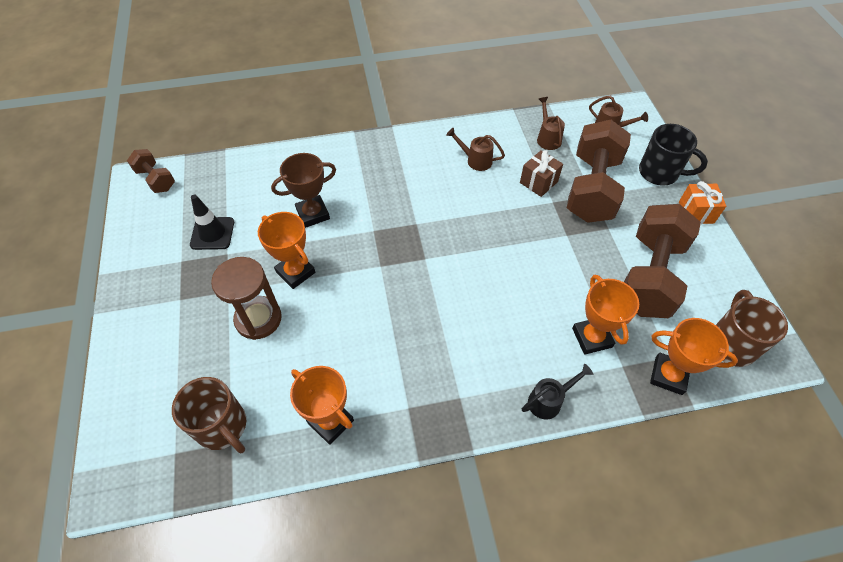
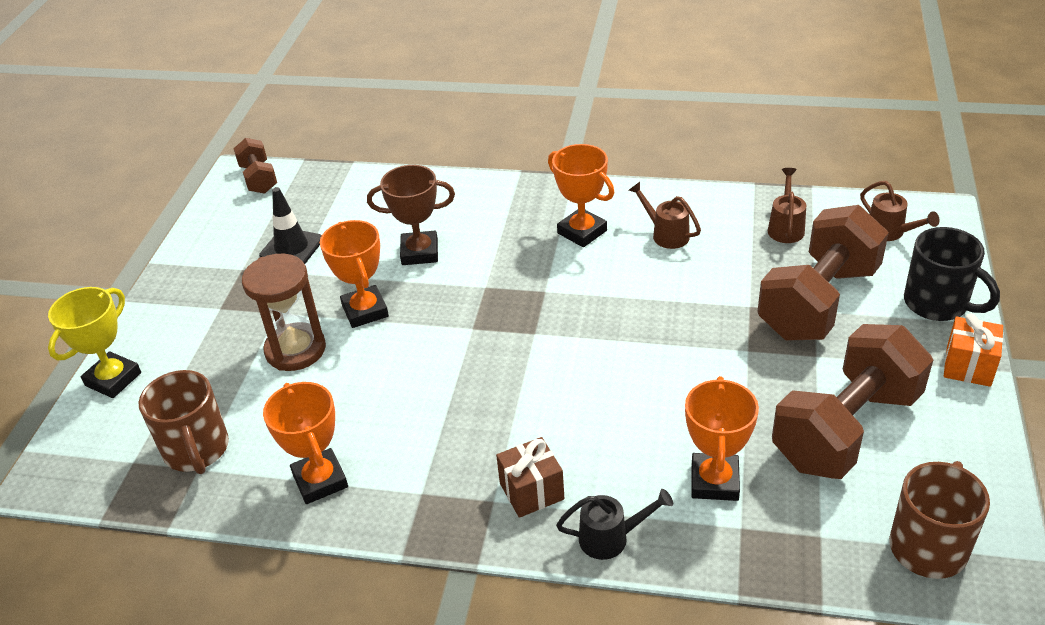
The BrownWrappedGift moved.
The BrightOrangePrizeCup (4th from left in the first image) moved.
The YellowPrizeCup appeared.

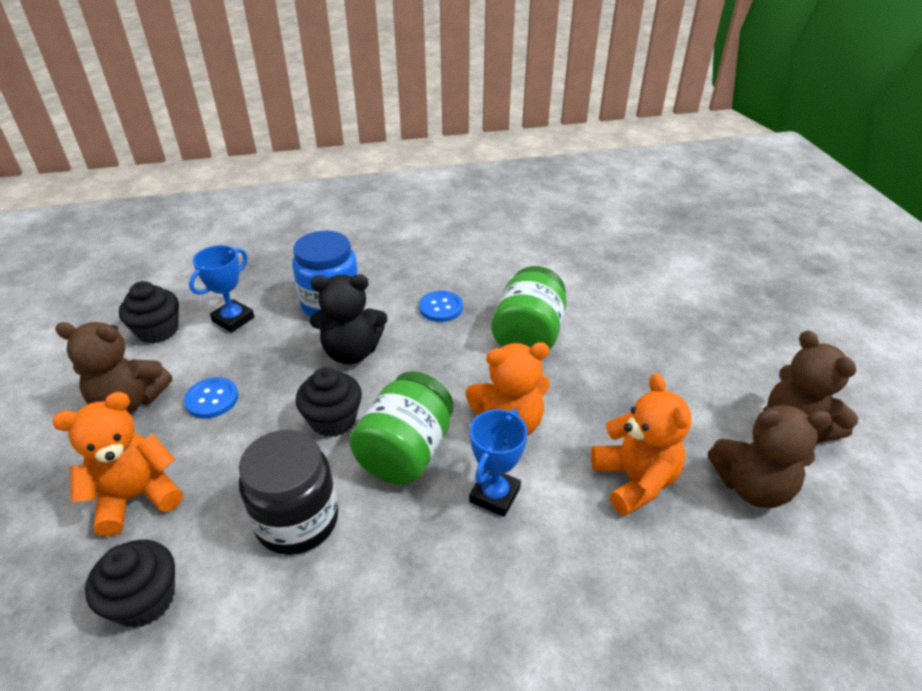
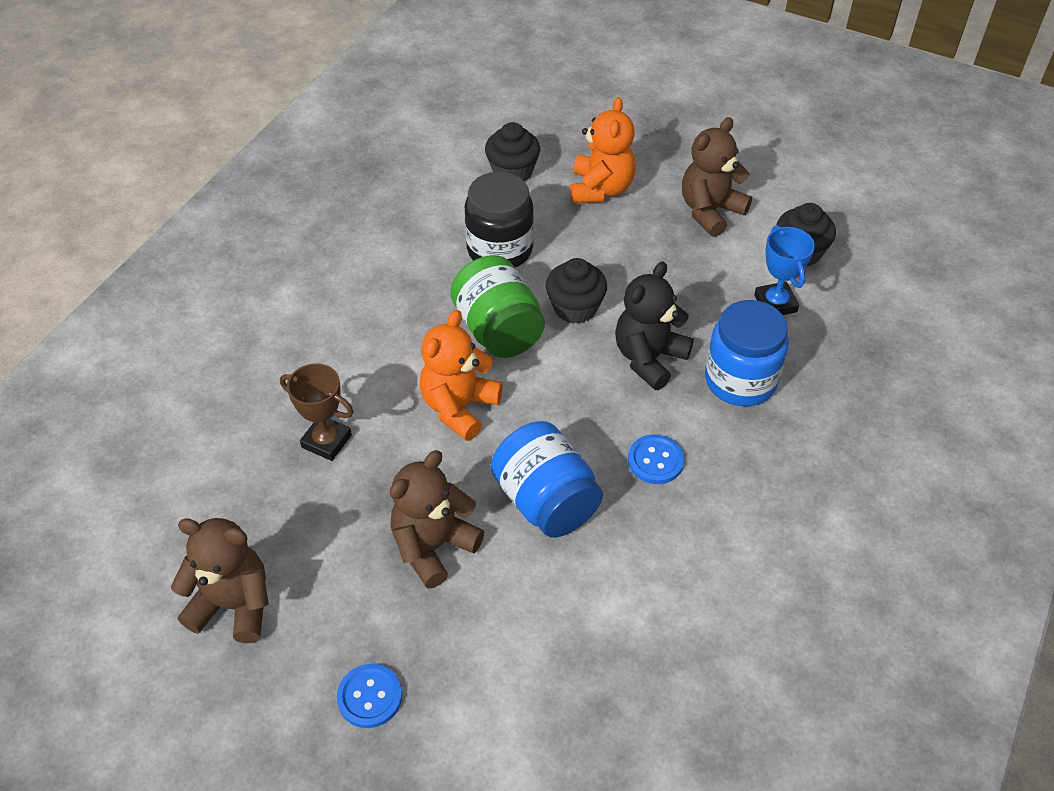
The GreenPreserveJar (2nd from left) became the BluePreserveJar (1st from left).
The BrightOrangeStuffedBear (3rd from left) was replaced by the BrownPrizeCup.
The BlueSewingButton (1st from left) moved.
The BrownStuffedBear (2nd from left) moved.
The BluePrizeCup (2nd from left) disappeared.

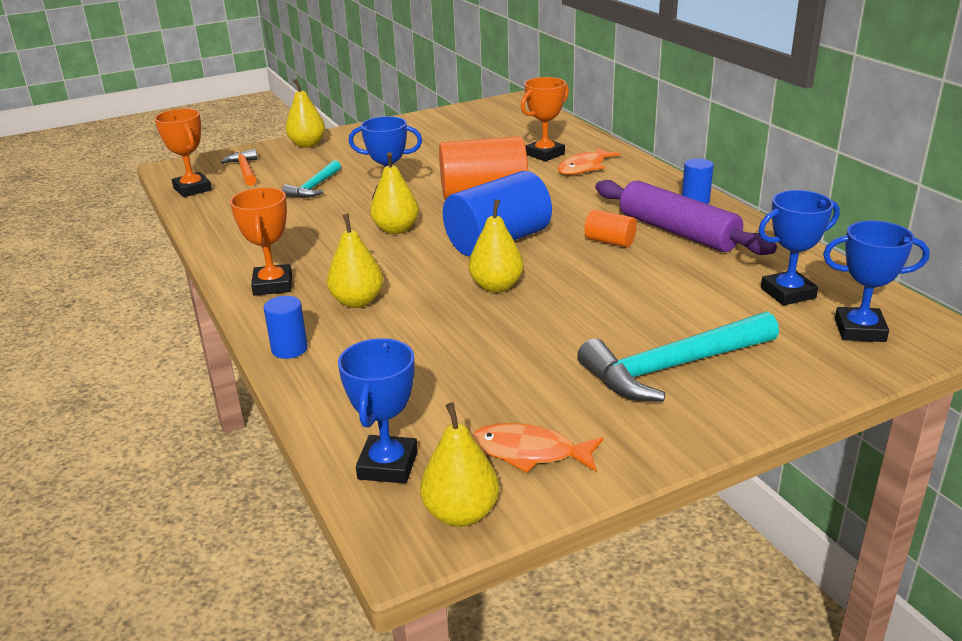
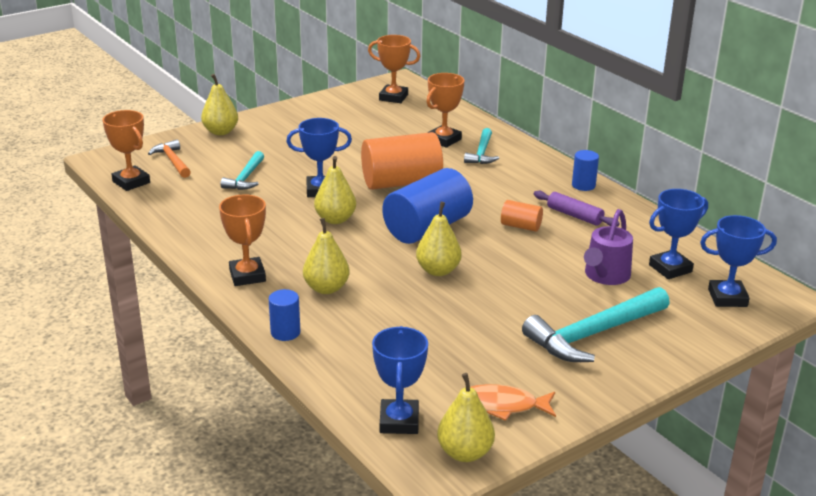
The BrightOrangeFishFigure (2nd from left) was replaced by the TealCarpenter'sHammer (2nd from left).
The VioletDoughRoller changed to 0.55 times the size.
The BrightOrangePrizeCup (3rd from left) appeared.
The VioletWateringCan appeared.

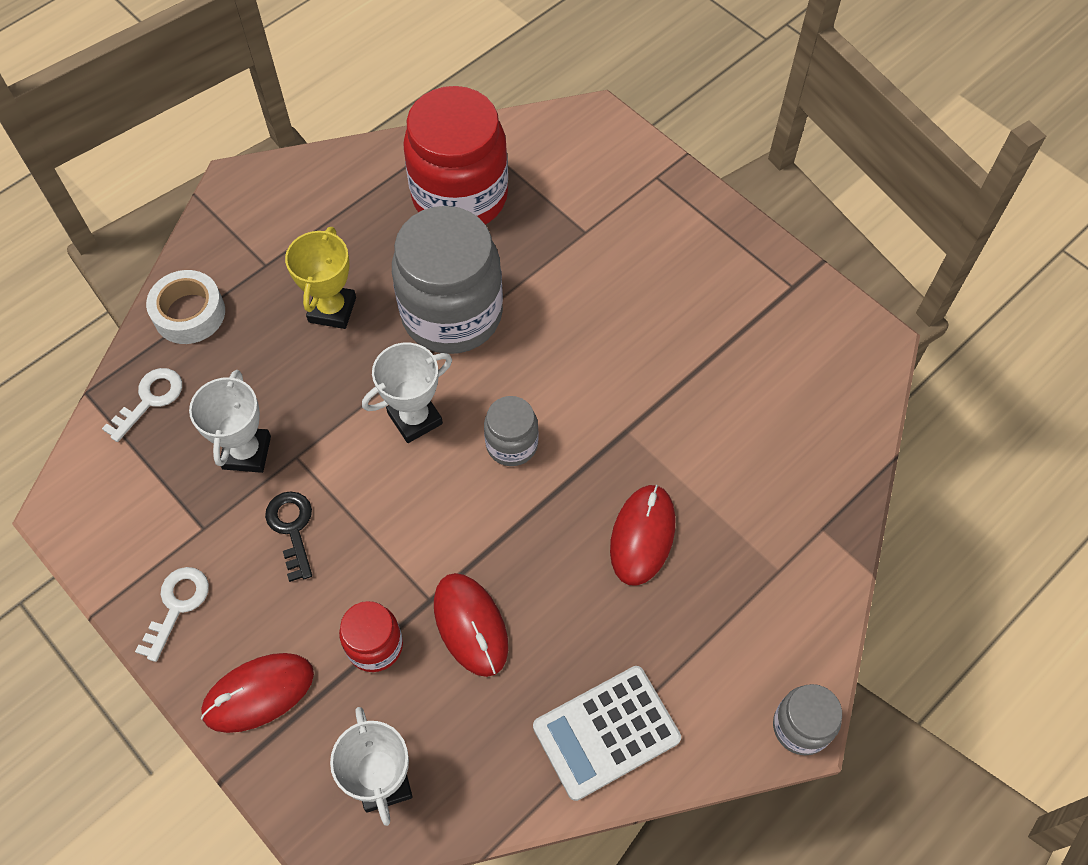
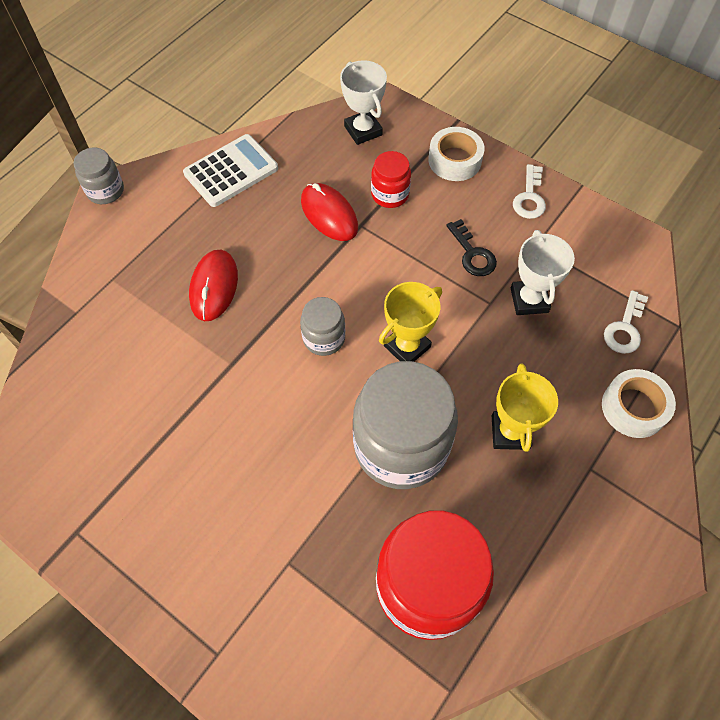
The WhitePrizeCup (3rd from left) became the YellowPrizeCup (1st from left).
The ScarletPcMouse (1st from left) was replaced by the WhiteTape (1st from left).

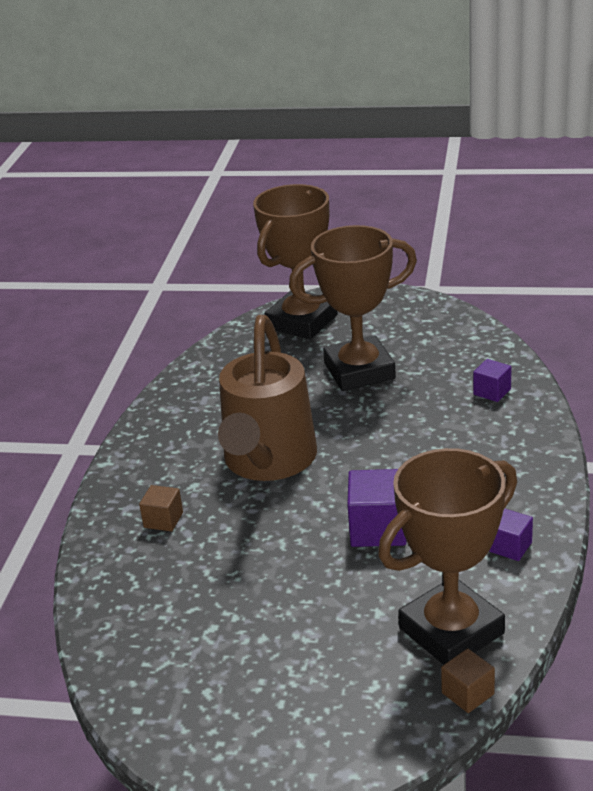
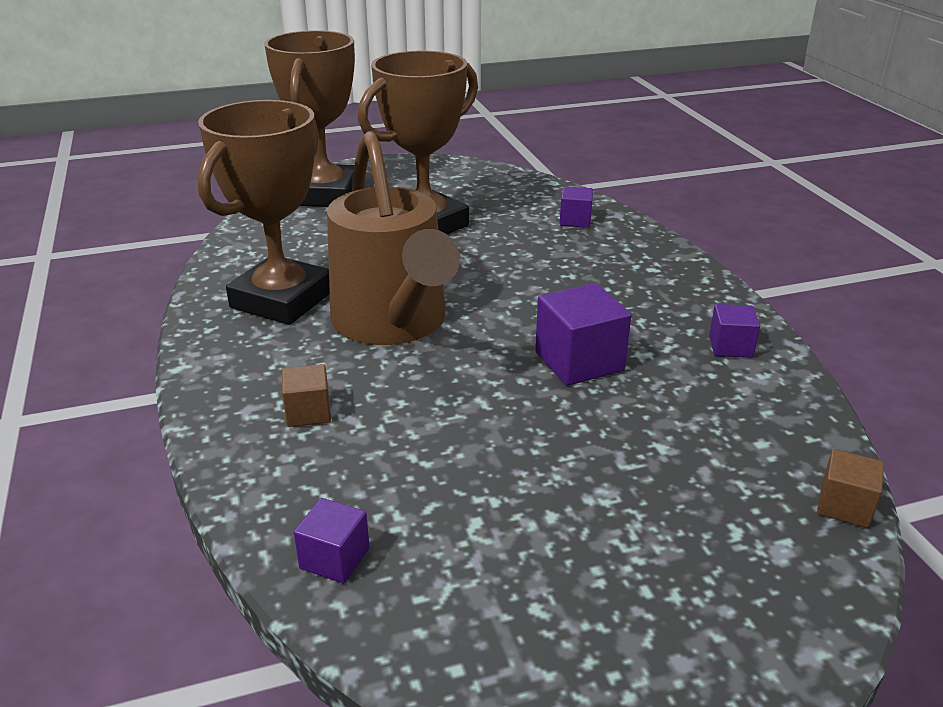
The BrownPrizeCup (3rd from left in the first image) moved.
The VioletCube (1st from left) appeared.

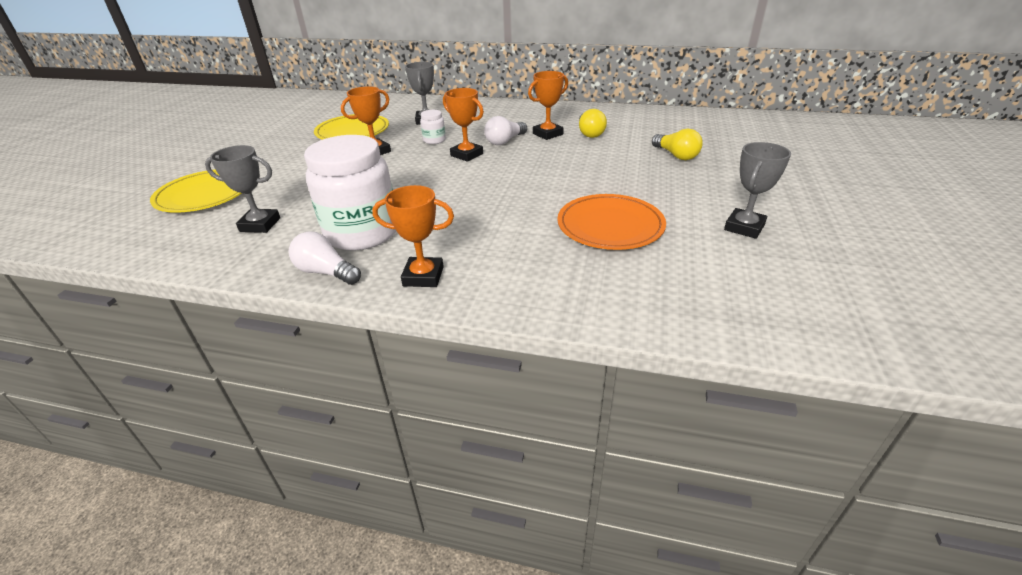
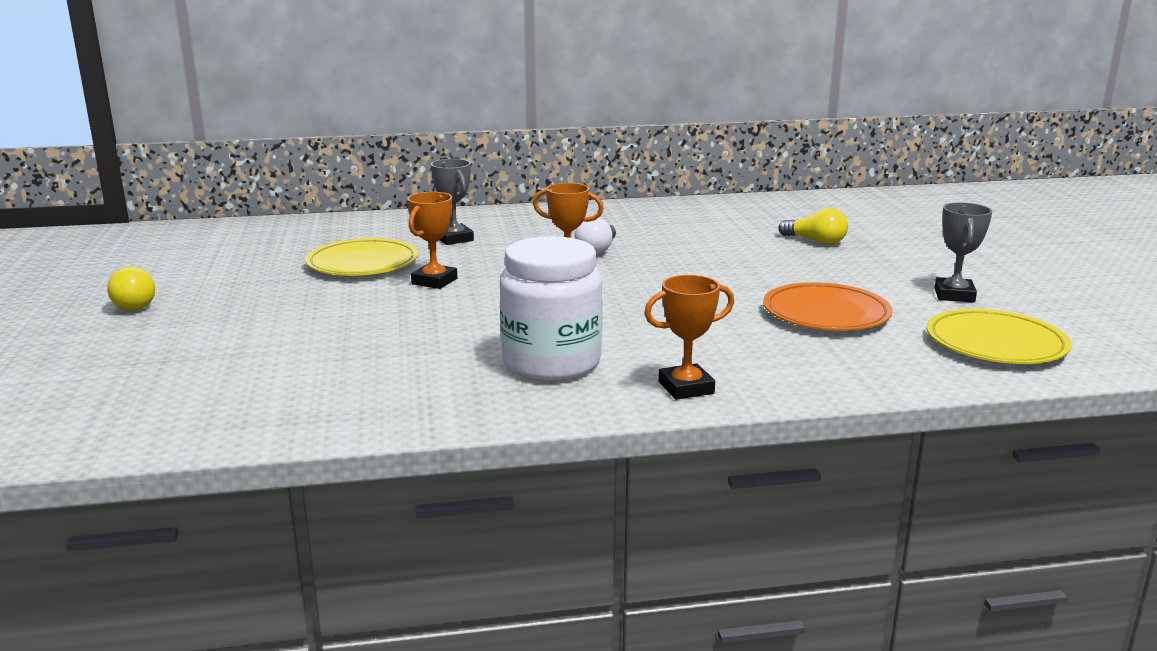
The BrightOrangePrizeCup (4th from left) disappeared.
The YellowLightbulb (1st from left) moved.
The WhitePreserveJar (2nd from left) disappeared.
The GreyPrizeCup (1st from left) disappeared.
The YellowFlatDish (1st from left in the first image) moved.
The WhiteLightbulb (1st from left) disappeared.

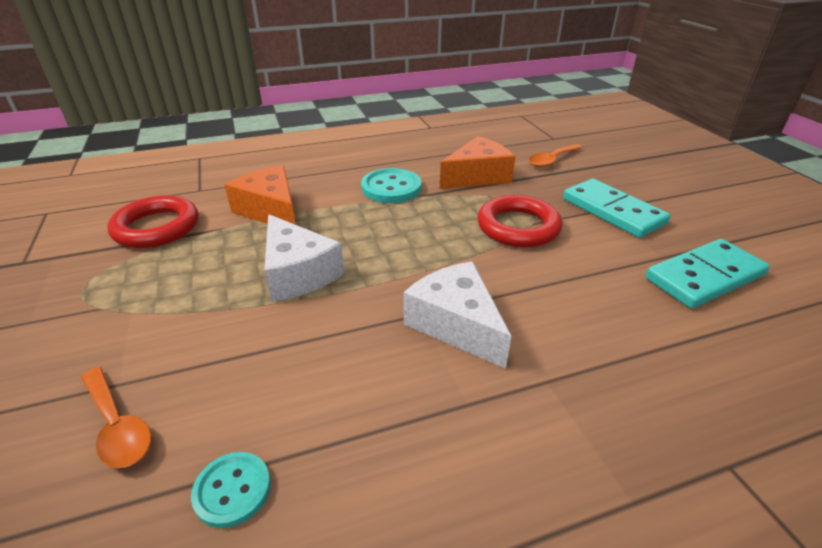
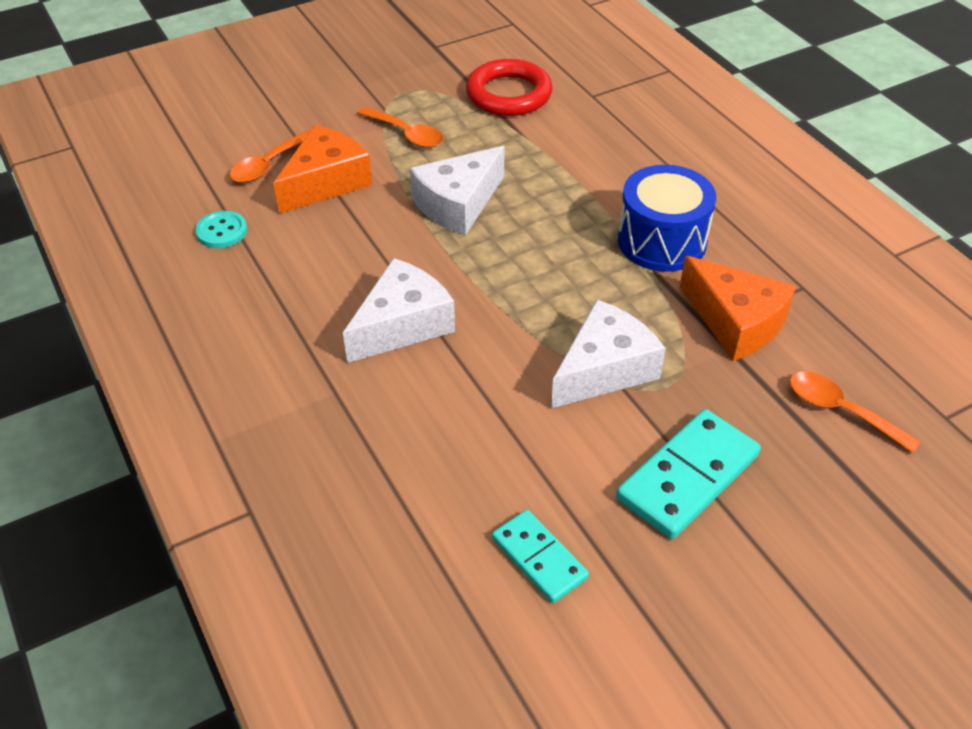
The BrightOrangeCheese (1st from left) moved.
The TealSewingButton (2nd from left) was replaced by the BlueDrum.
The ScarletHoop (2nd from left) was replaced by the WhiteCheese (3rd from left).
The TealDominoTile (2nd from left in the first image) changed to 0.63 times the size.
The BrightOrangeTablespoon (2nd from left) appeared.

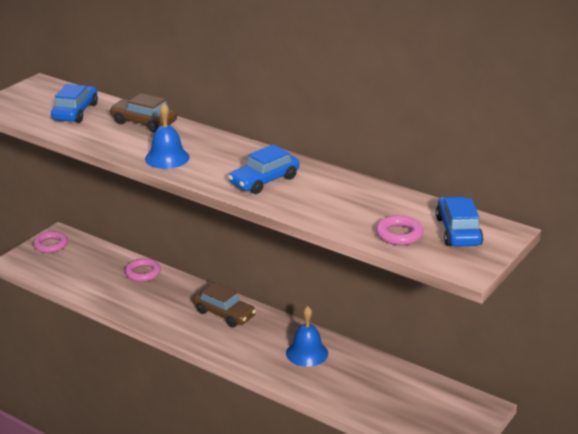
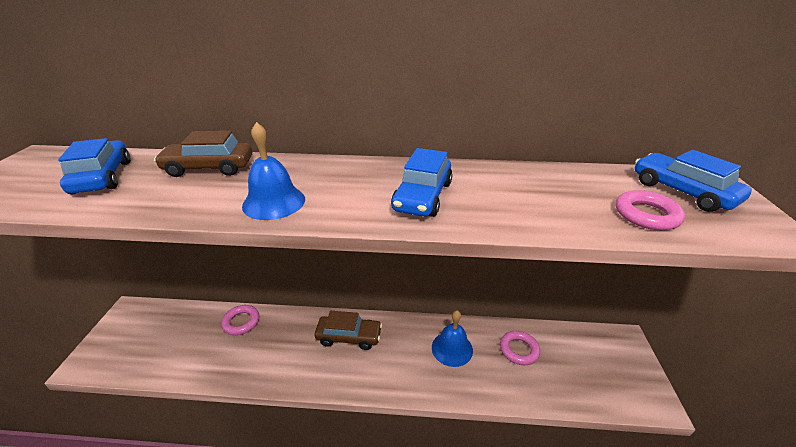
The RosyHoop (1st from left in the first image) moved.

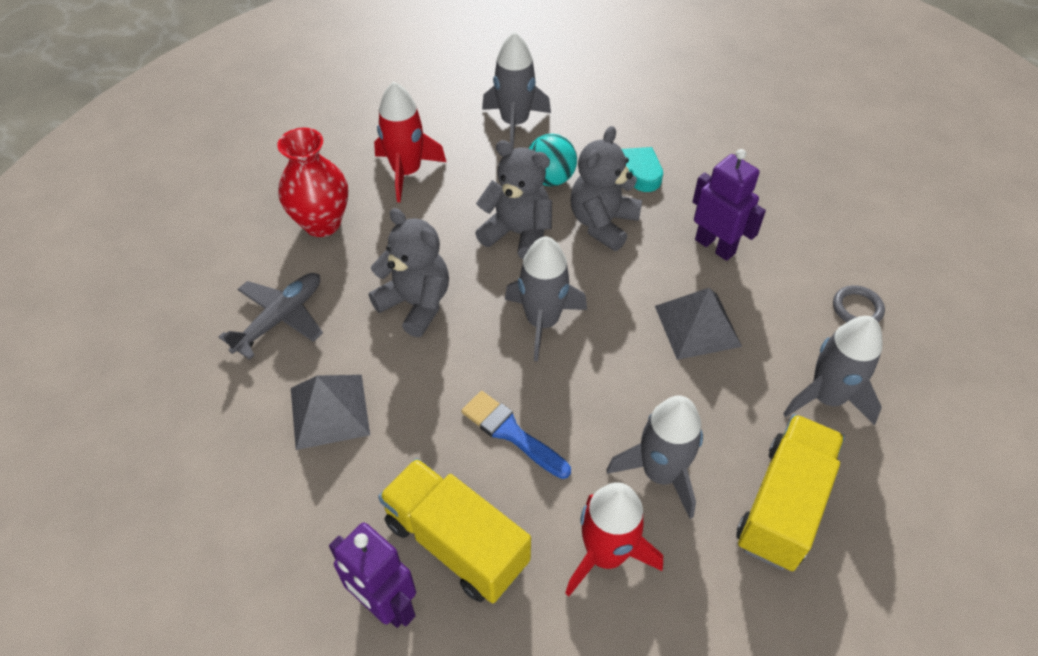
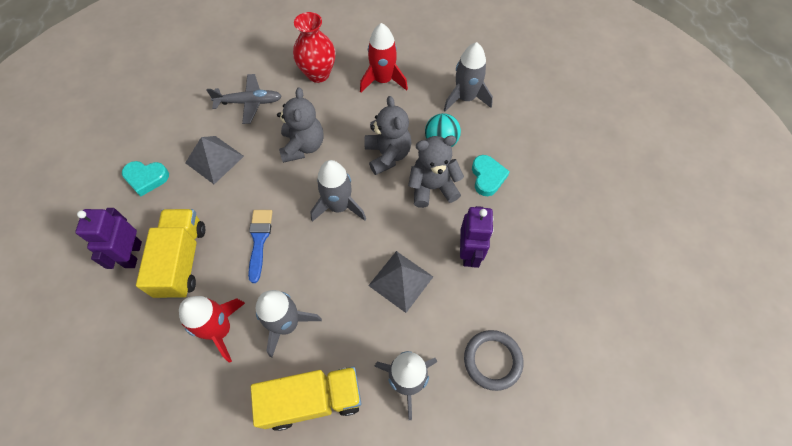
The GreyHoop changed to 1.55 times the size.
The TealHeart (1st from left) appeared.

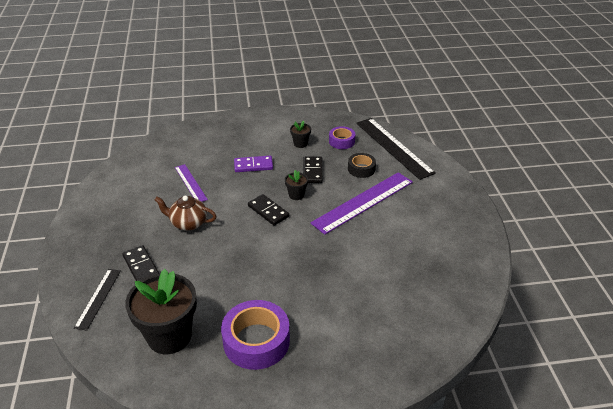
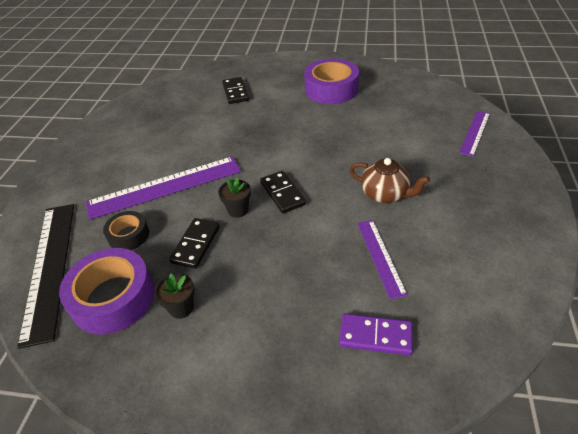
The VioletTape (2nd from left in the first image) changed to 1.79 times the size.
The VioletDominoTile moved.
The JetBlackDominoTile (1st from left in the first image) moved.
The JetBlackRuler (1st from left) became the VioletRuler (3rd from left).
The JetBlackPottedPlant (1st from left) disappeared.

